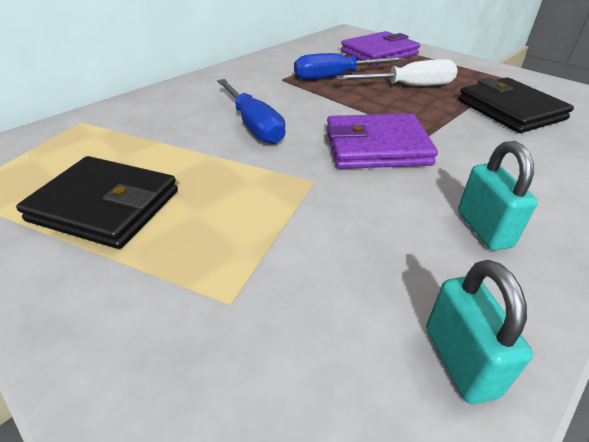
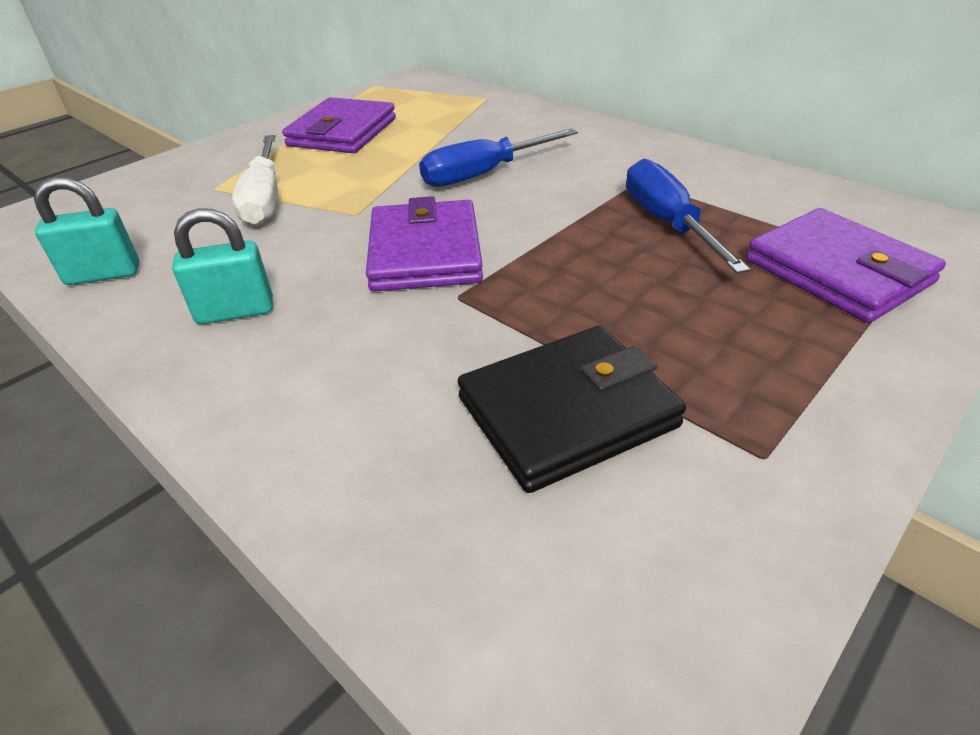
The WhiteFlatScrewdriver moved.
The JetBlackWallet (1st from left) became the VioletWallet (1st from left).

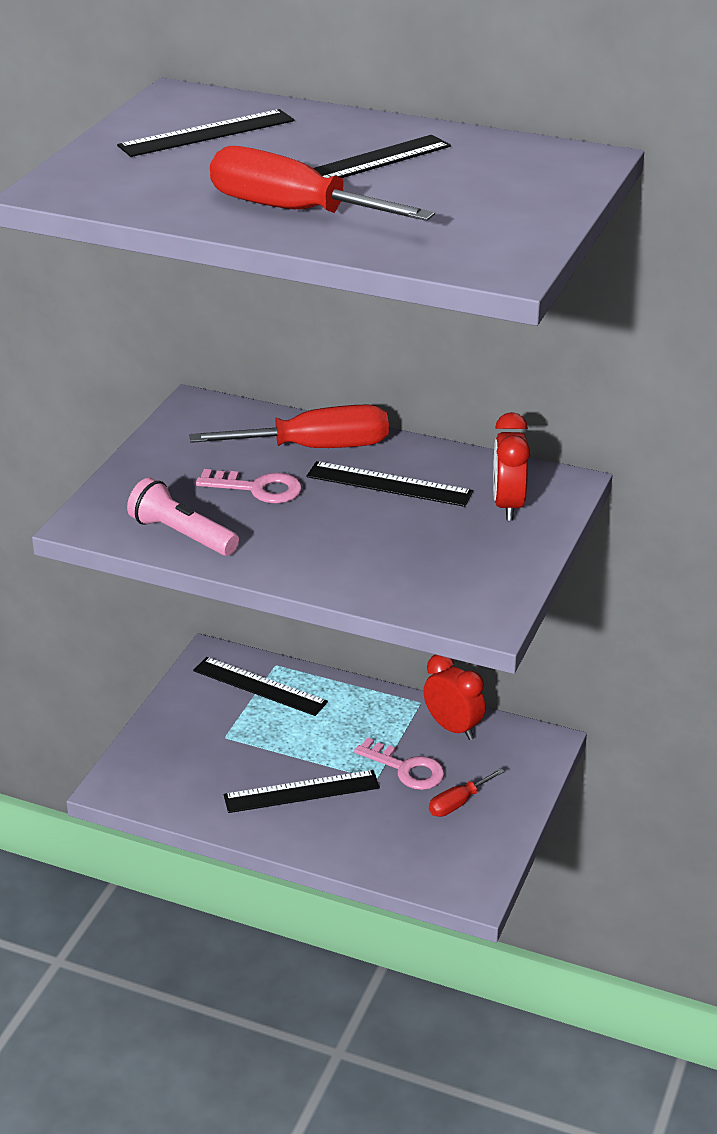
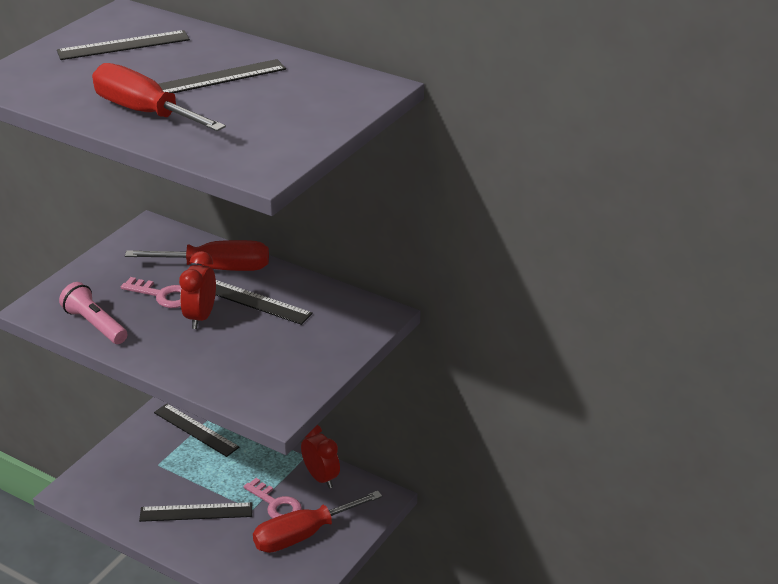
The ScarletBedsideClock (2nd from left in the first image) moved.
The ScarletFlatScrewdriver (3rd from left) changed to 2.01 times the size.

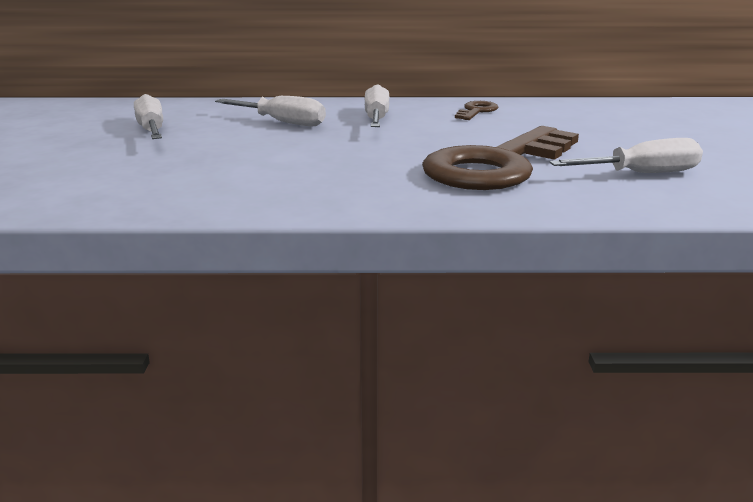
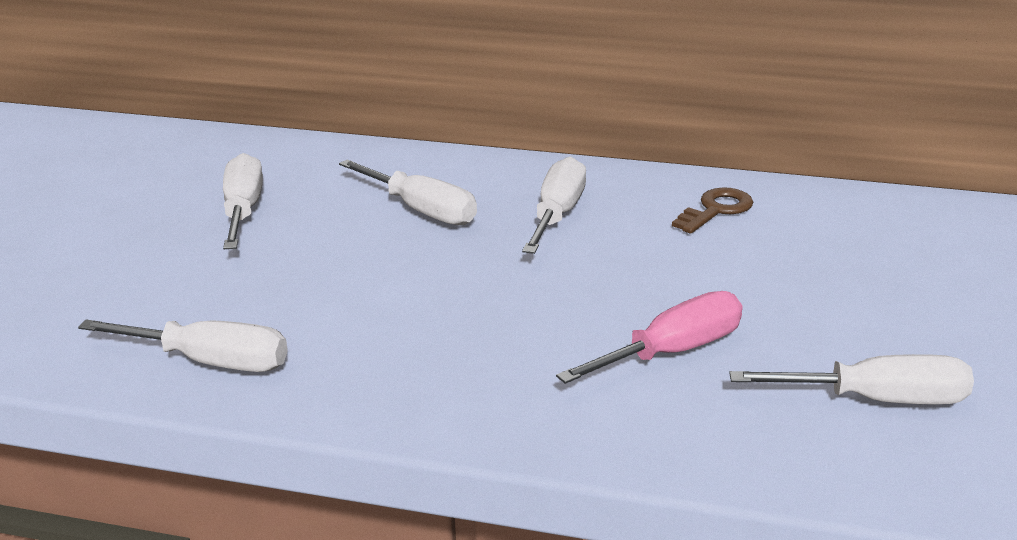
The BrownKey (2nd from left) was replaced by the RosyFlatScrewdriver.
The WhiteFlatScrewdriver (1st from left) appeared.

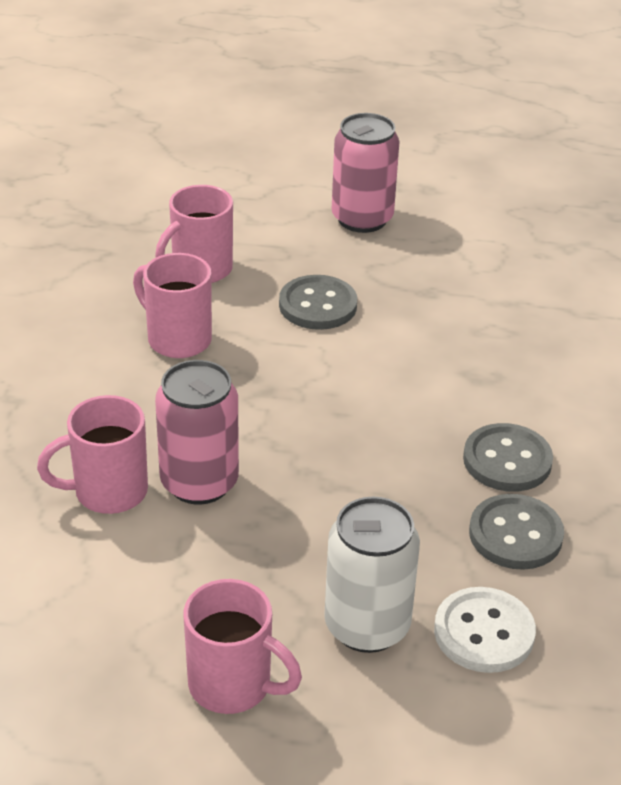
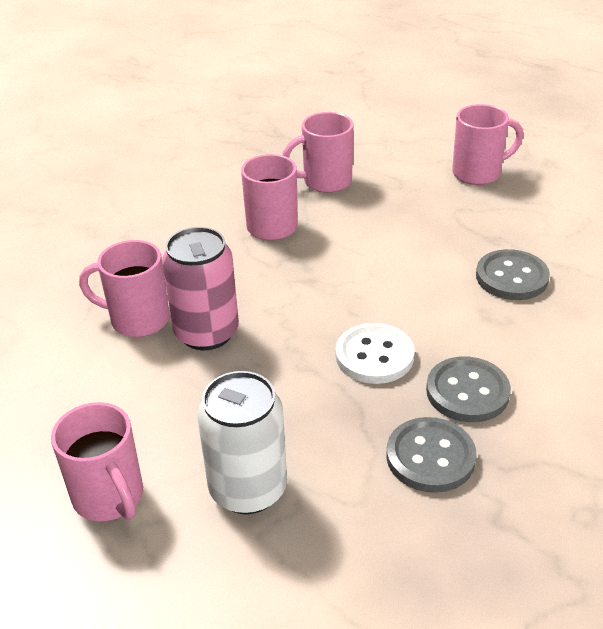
The RosySodaCan (2nd from left) was replaced by the RosyCoffeeMug (5th from left).
The GreySewingButton (1st from left in the first image) moved.
The WhiteSewingButton moved.

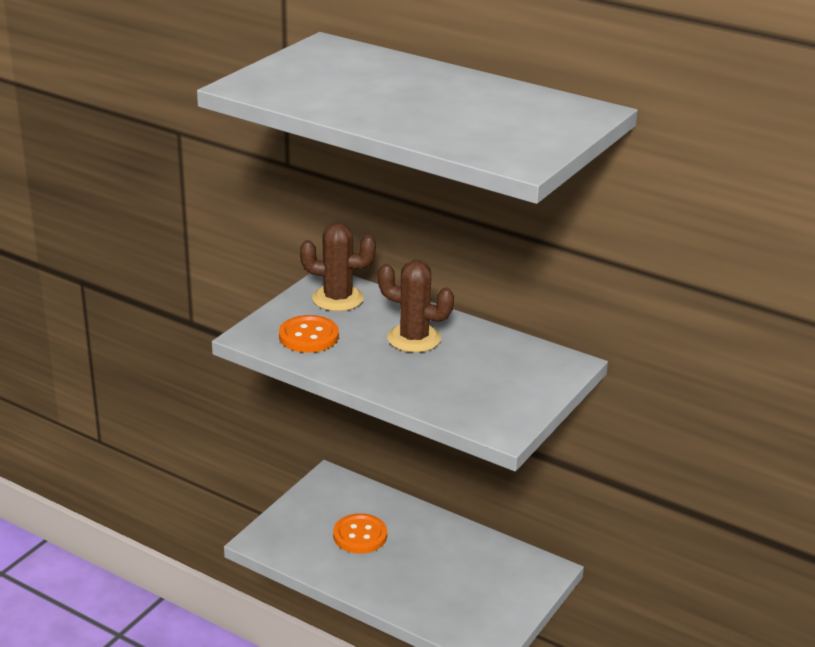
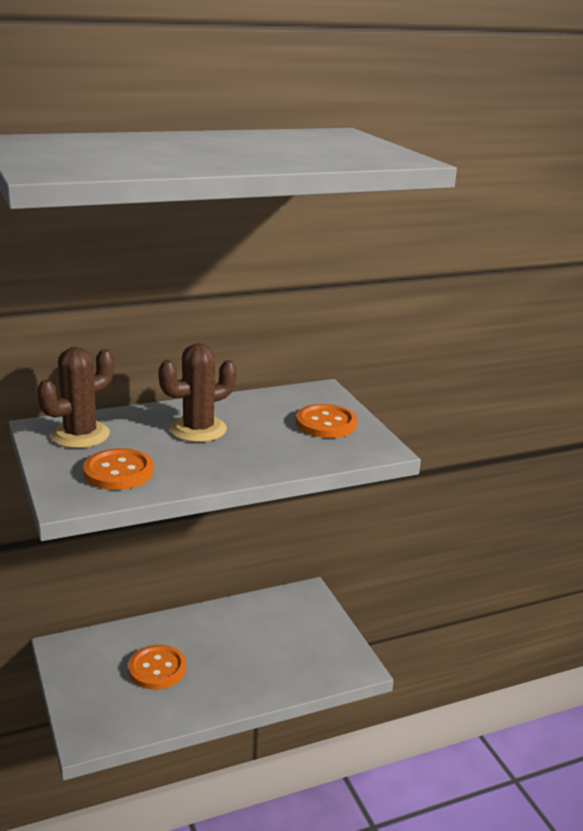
The BrightOrangeSewingButton (3rd from left) appeared.

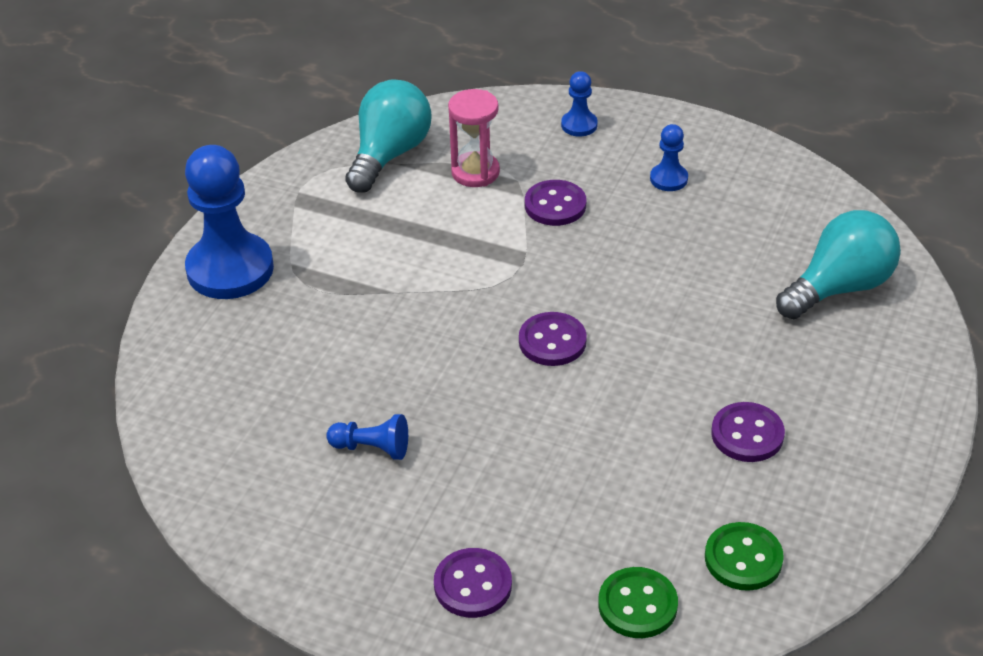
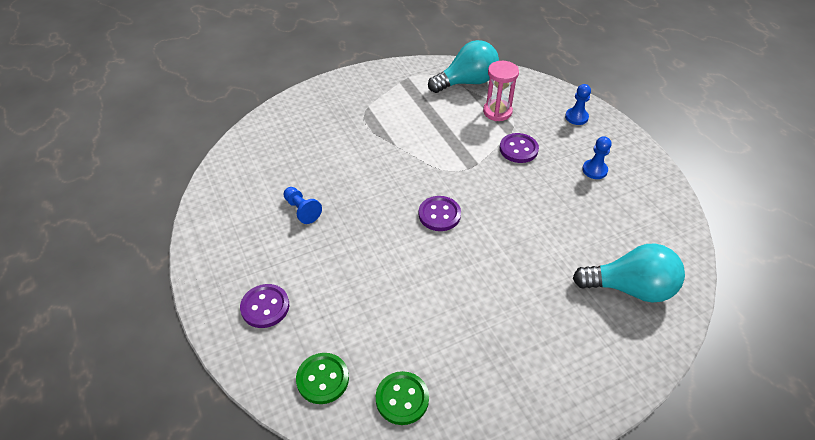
The BluePawn (1st from left) disappeared.
The VioletSewingButton (4th from left) disappeared.

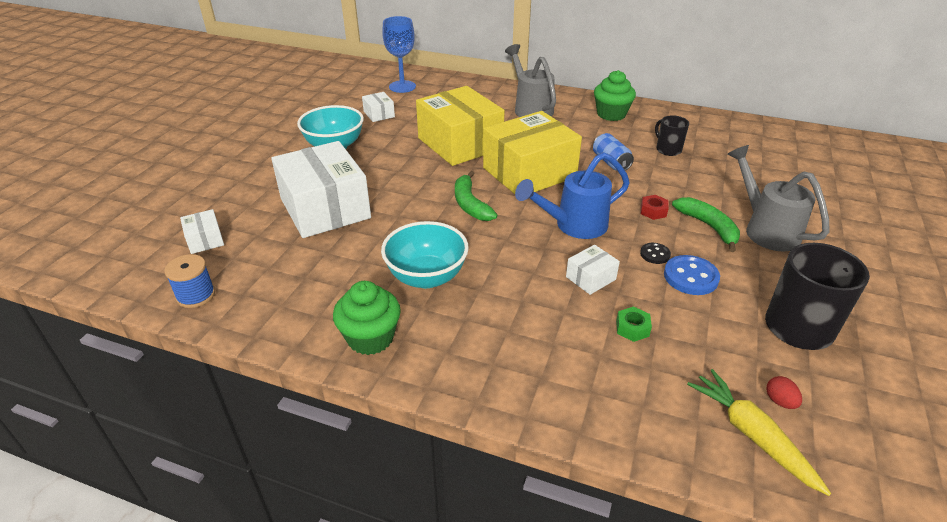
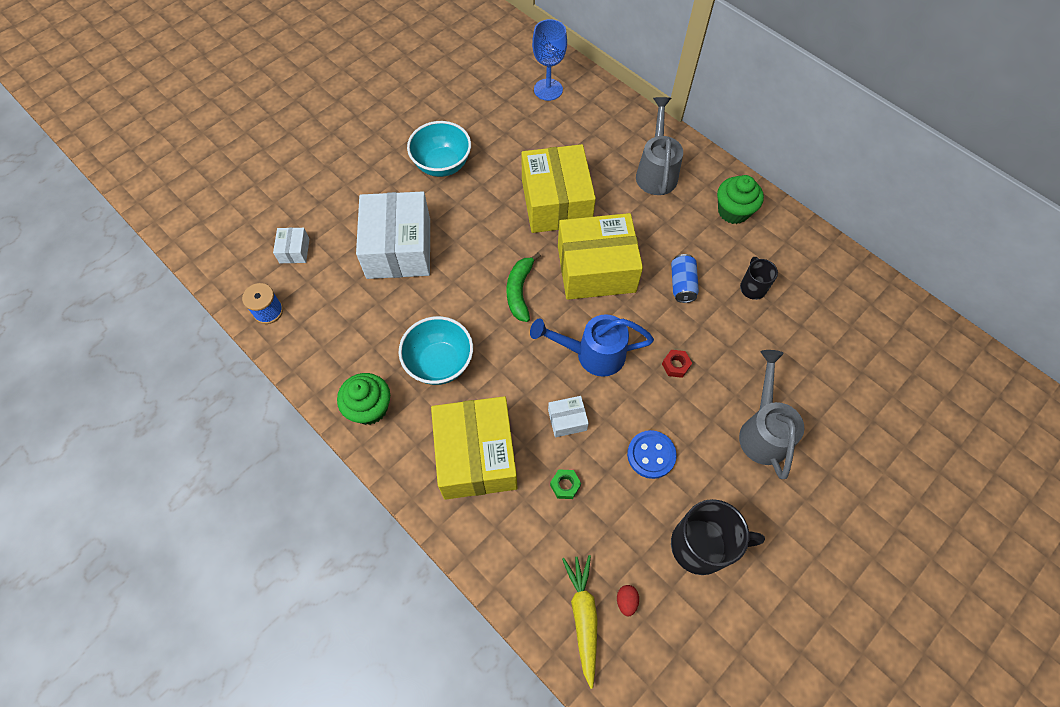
The WhitePackage (3rd from left) disappeared.
The GreenBananaFruit (2nd from left) disappeared.
The JetBlackSewingButton disappeared.
The YellowPackage (1st from left) appeared.

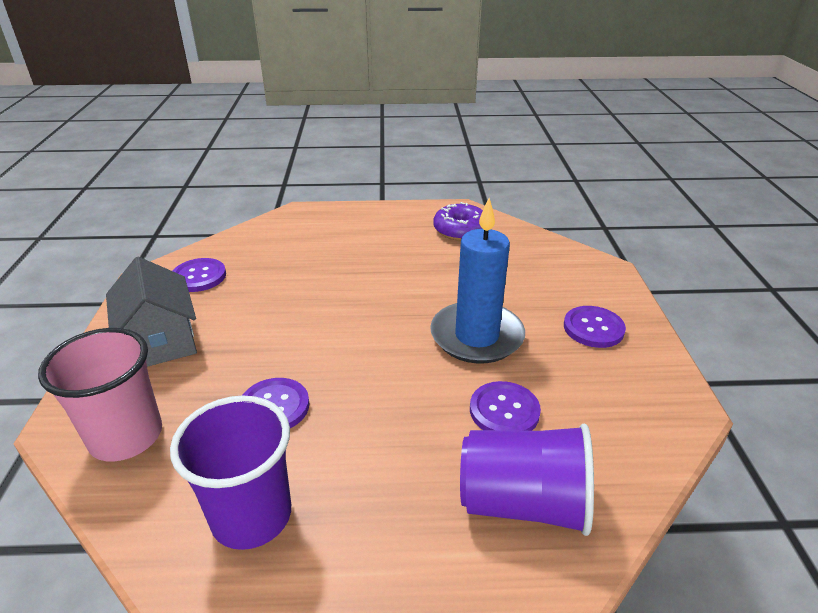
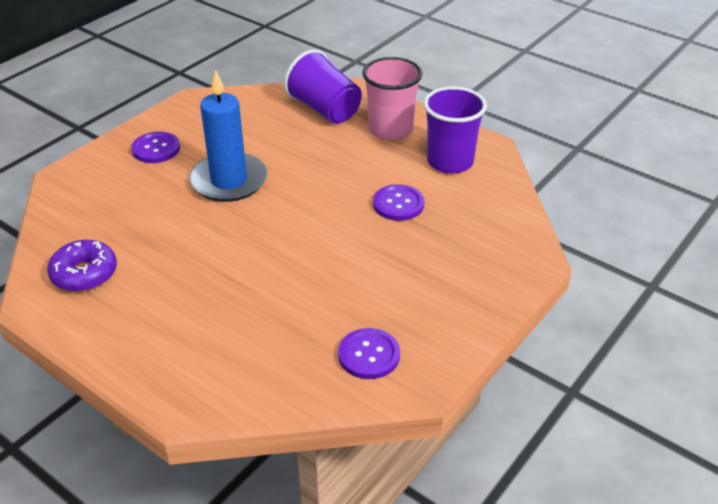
The GreyCottage disappeared.
The RosyCup moved.
The VioletSewingButton (3rd from left) disappeared.

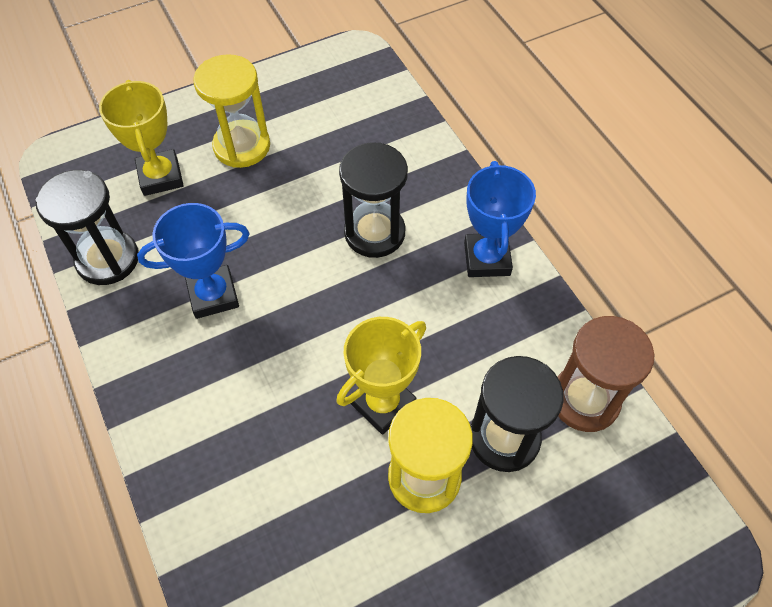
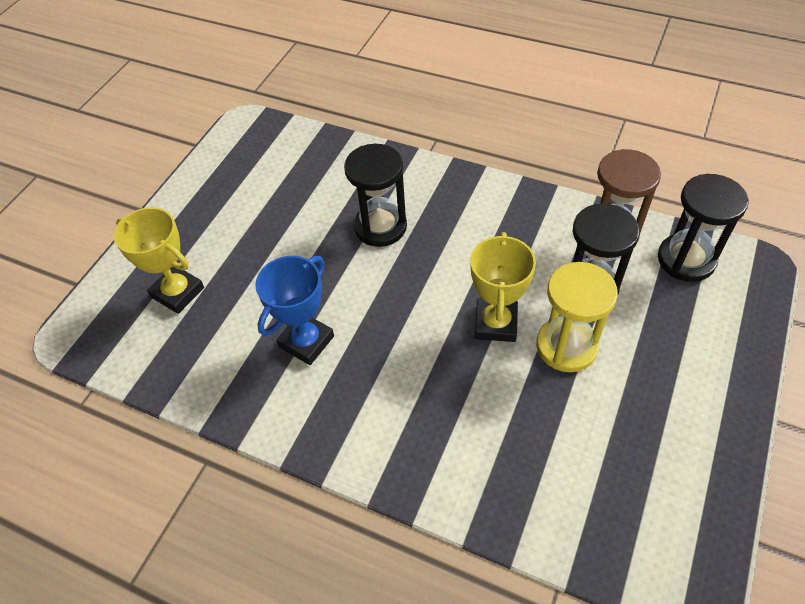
The YellowSandglass (1st from left) disappeared.
The BluePrizeCup (2nd from left) disappeared.
The JetBlackSandglass (1st from left in the first image) moved.

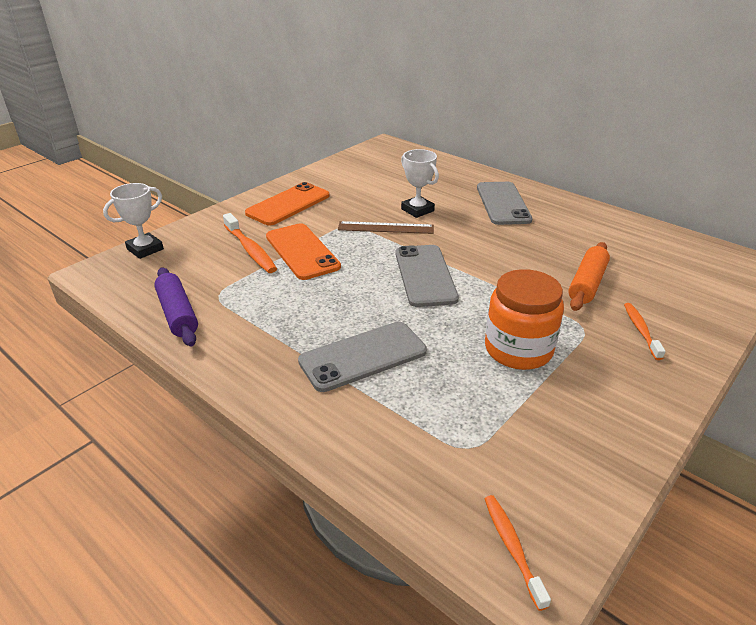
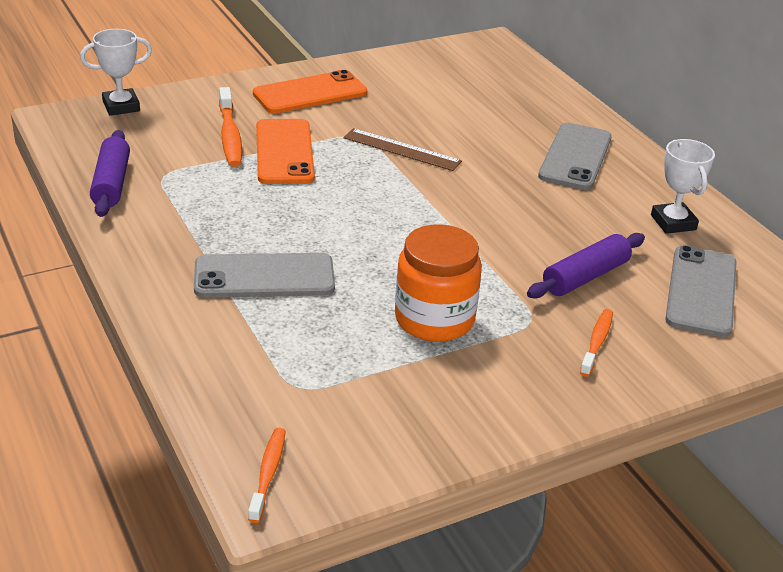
The WhitePrizeCup (2nd from left) moved.
The BrightOrangeDoughRoller became the VioletDoughRoller (2nd from left).
The GreyPhone (2nd from left in the first image) moved.

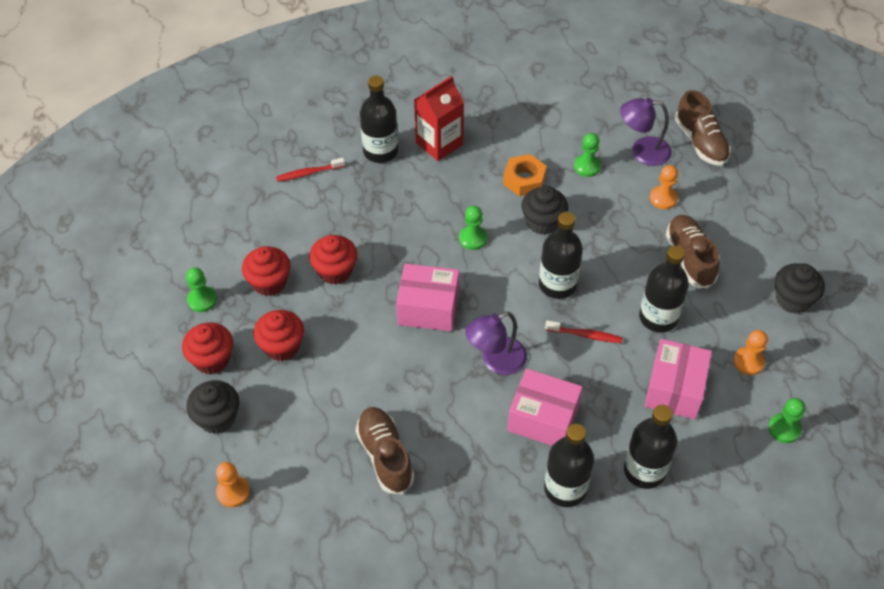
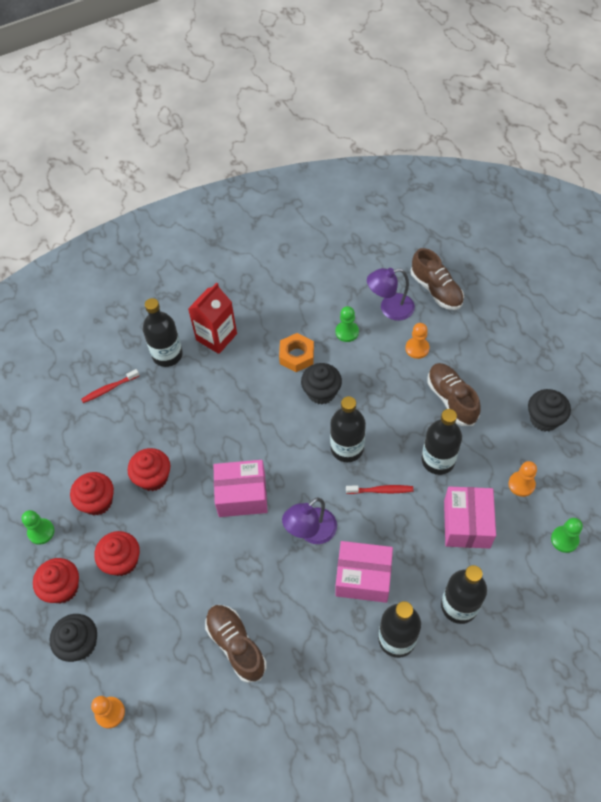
The GreenPawn (2nd from left) disappeared.

